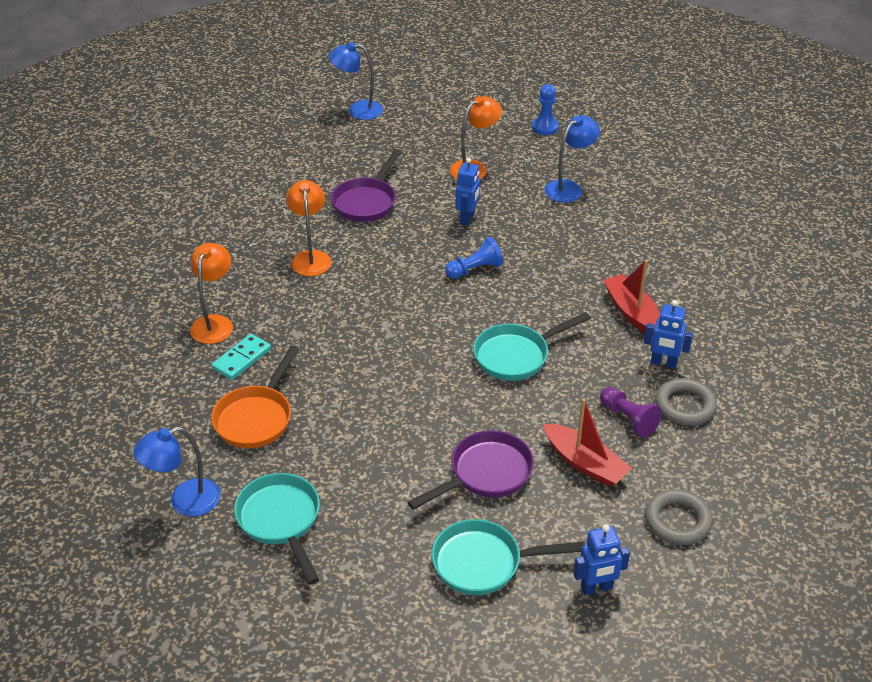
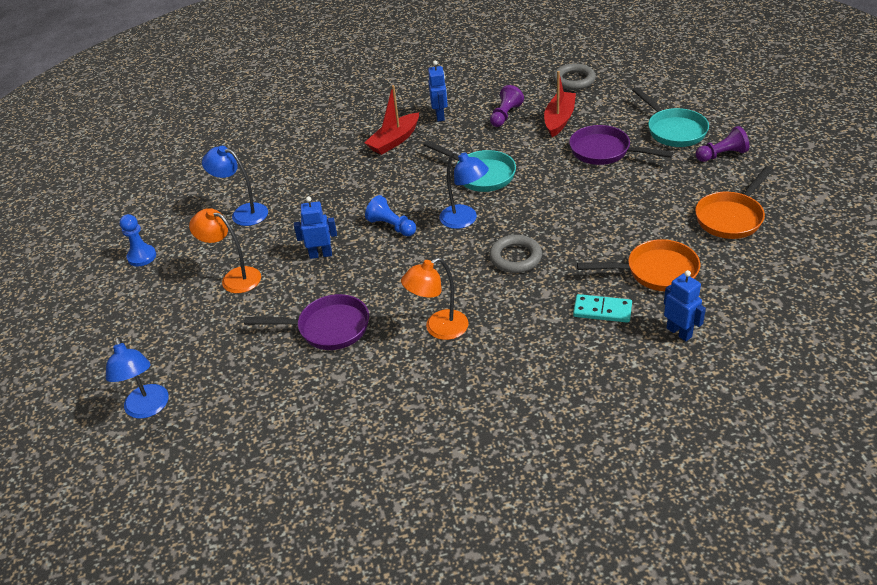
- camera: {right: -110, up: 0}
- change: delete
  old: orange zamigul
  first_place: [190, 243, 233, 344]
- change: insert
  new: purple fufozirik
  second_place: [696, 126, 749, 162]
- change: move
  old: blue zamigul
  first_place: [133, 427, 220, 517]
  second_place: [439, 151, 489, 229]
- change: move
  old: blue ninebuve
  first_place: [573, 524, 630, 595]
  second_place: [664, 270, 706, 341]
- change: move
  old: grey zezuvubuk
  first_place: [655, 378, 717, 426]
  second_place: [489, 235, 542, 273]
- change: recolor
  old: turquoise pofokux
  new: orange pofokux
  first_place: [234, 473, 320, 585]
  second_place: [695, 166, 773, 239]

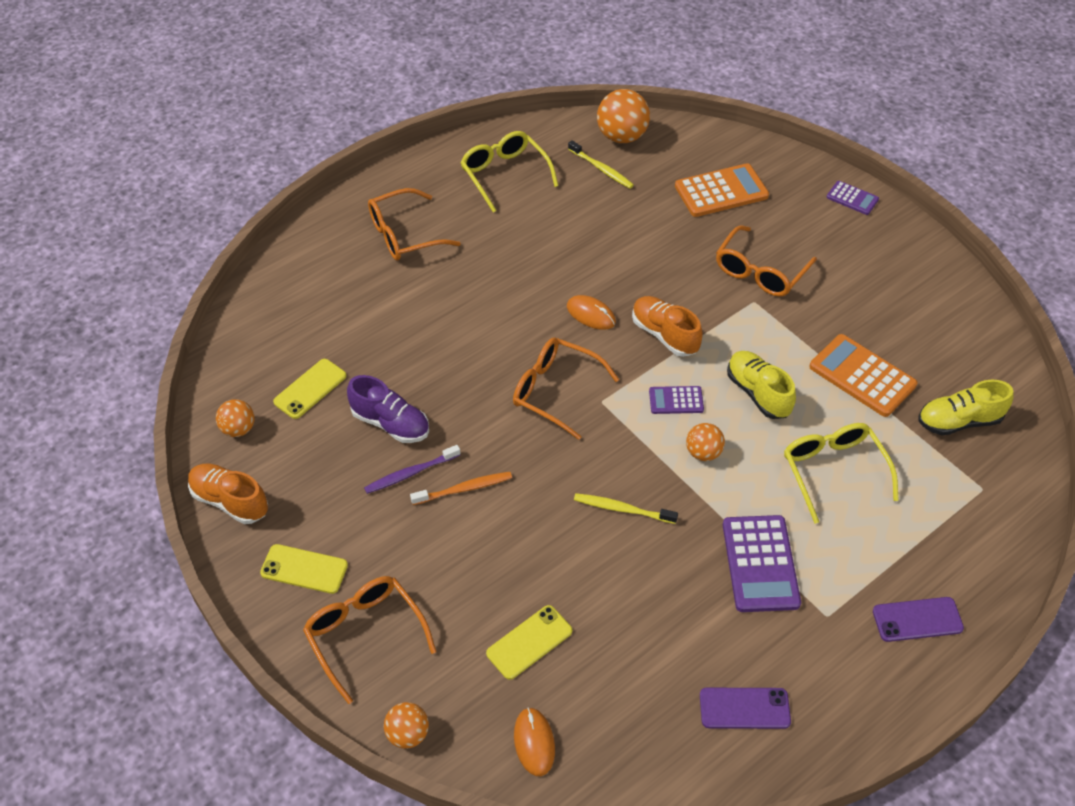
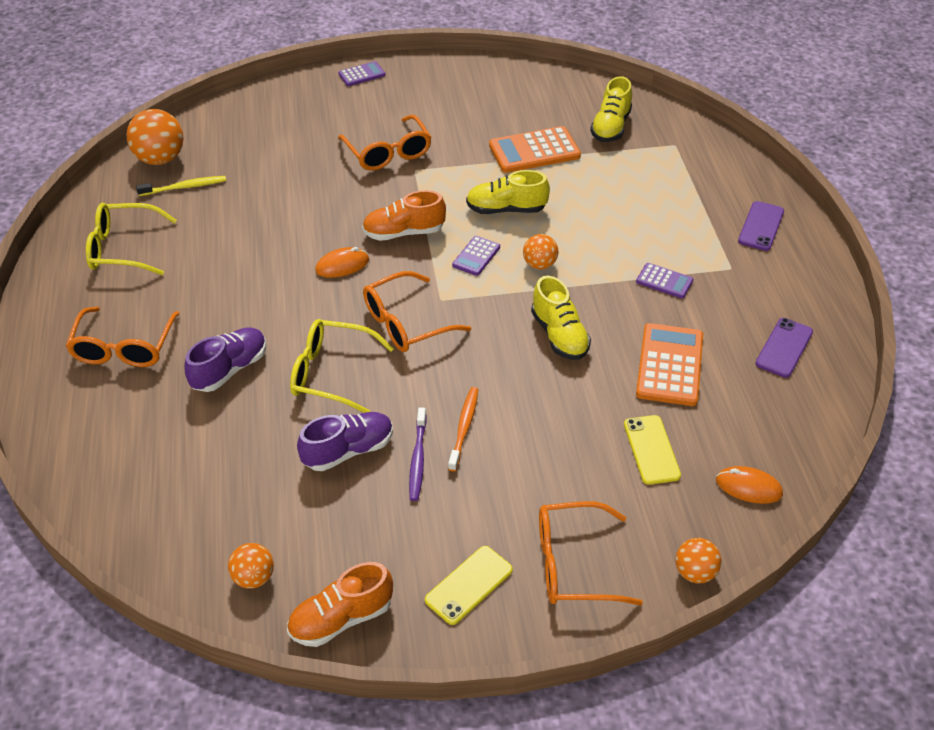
- camera: {right: -60, up: -5}
- change: delete
  old: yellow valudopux
  first_place: [273, 359, 346, 419]
- change: insert
  new: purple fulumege
  second_place: [184, 328, 266, 392]
- change: move
  old: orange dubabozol
  first_place: [675, 163, 769, 217]
  second_place: [636, 323, 703, 406]
- change: move
  old: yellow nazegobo
  first_place: [784, 423, 899, 524]
  second_place: [290, 319, 394, 413]
- change: replace
  old: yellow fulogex
  new: yellow fulumege
  first_place: [574, 493, 678, 524]
  second_place: [531, 276, 591, 360]
- change: resize
  old: purple dubabozol
  first_place: [723, 515, 801, 612]
  second_place: [636, 263, 693, 299]
  factor: 0.55

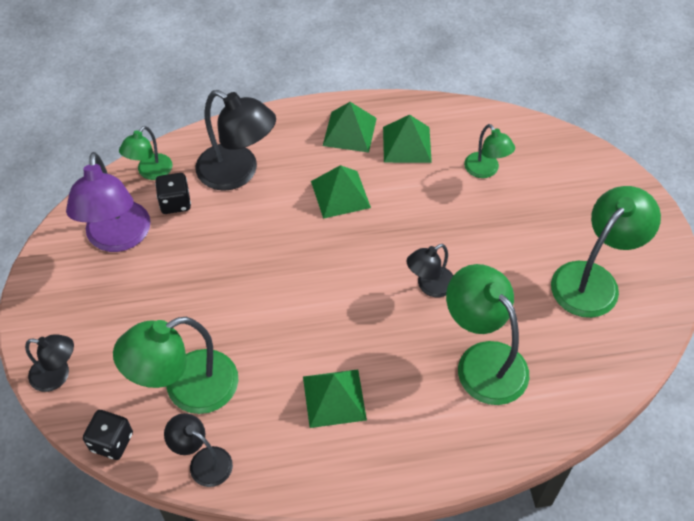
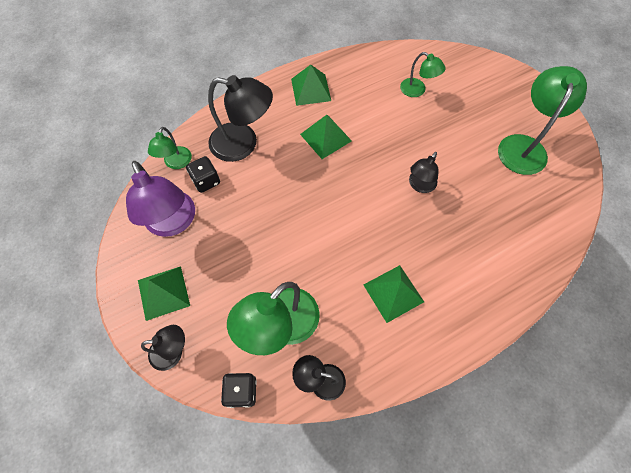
- camera: {right: -20, up: 10}
- change: delete
  old: green zamigul
  first_place: [446, 264, 529, 405]
- change: move
  old: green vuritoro
  first_place: [383, 115, 432, 163]
  second_place: [138, 266, 190, 321]

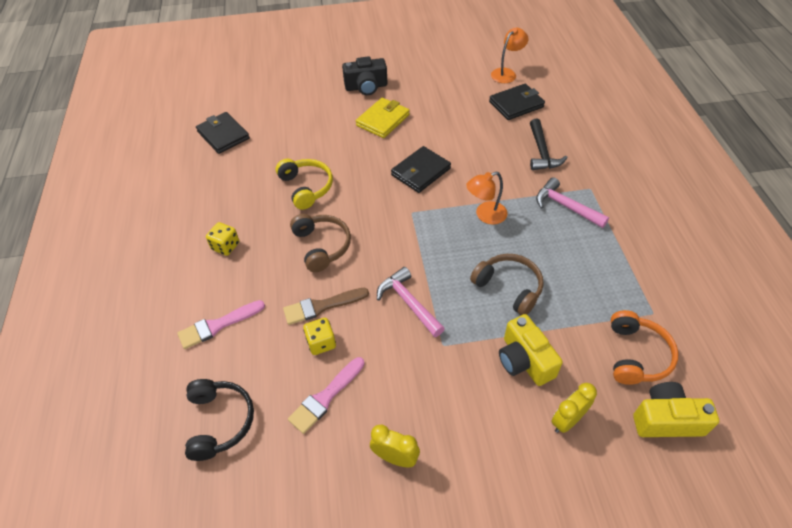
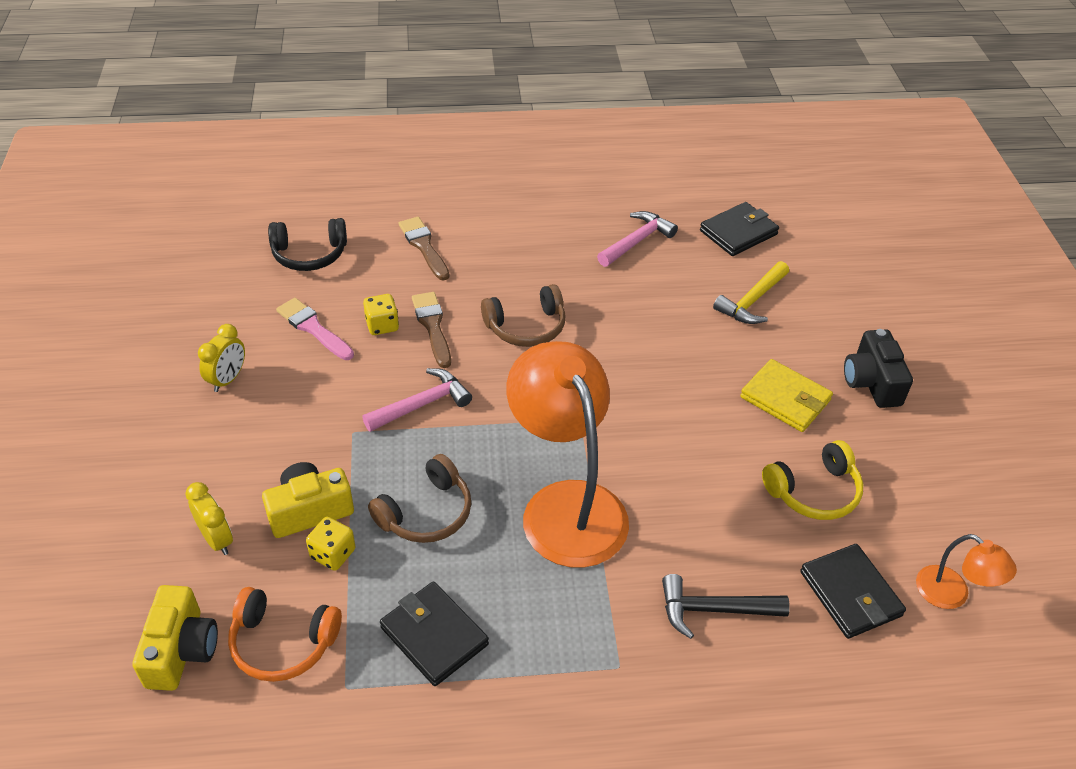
- camera: {right: 90, up: -5}
- change: insert
  new: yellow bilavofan
  second_place: [713, 261, 789, 324]
- change: move
  old: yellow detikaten
  first_place: [206, 222, 239, 256]
  second_place: [306, 517, 356, 571]
- change: move
  old: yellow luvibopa
  first_place: [276, 159, 333, 210]
  second_place: [762, 440, 863, 520]
- change: move
  old: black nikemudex
  first_place: [391, 146, 451, 193]
  second_place: [380, 582, 489, 686]
- change: move
  old: pink bilavofan
  first_place: [536, 177, 609, 228]
  second_place: [597, 211, 678, 267]
- change: recolor
  old: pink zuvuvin
  new: brown zuvuvin
  first_place: [177, 300, 265, 349]
  second_place: [399, 217, 450, 280]
- change: resize
  old: orange zamigul
  first_place: [466, 172, 508, 225]
  second_place: [506, 341, 629, 568]
  factor: 2.16

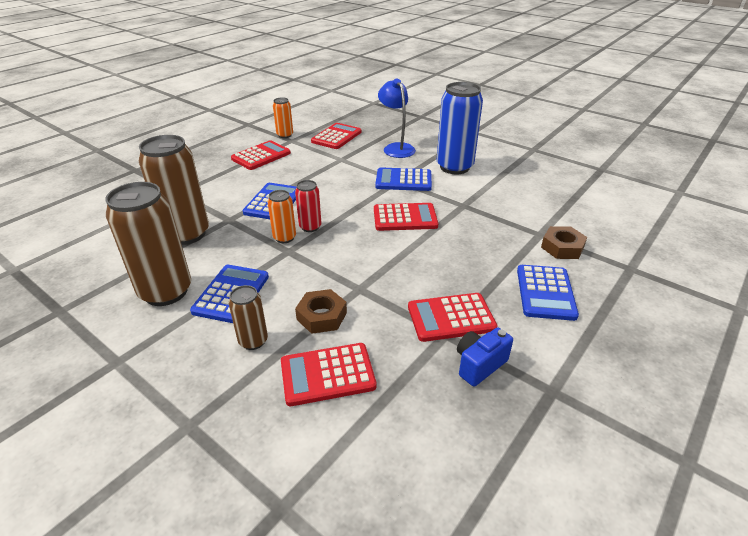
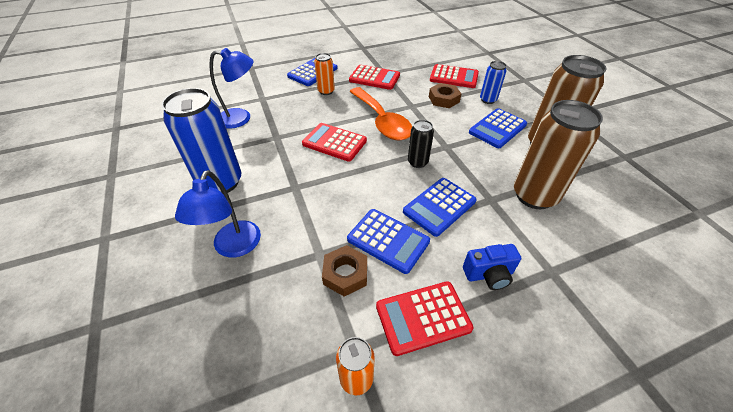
- camera: {right: -150, up: 10}
- change: delete
  old: red dubabozol
  first_place: [311, 123, 361, 149]
- change: insert
  new: blue zamigul
  second_place: [209, 48, 254, 129]
- change: insert
  new: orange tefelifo
  second_place: [349, 87, 412, 141]
- change: move
  old: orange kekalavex
  first_place: [268, 190, 296, 243]
  second_place: [314, 53, 335, 95]
- change: move
  old: blue dubabozol
  first_place: [375, 168, 432, 191]
  second_place: [347, 209, 430, 274]
- change: move
  old: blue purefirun
  first_place: [457, 328, 513, 387]
  second_place: [463, 244, 521, 290]
- change: move
  old: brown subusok
  first_place: [541, 226, 587, 259]
  second_place: [322, 245, 367, 297]
- change: recolor
  old: brown kekalavex
  new: blue kekalavex
  first_place: [229, 285, 268, 350]
  second_place: [480, 61, 506, 104]
- change: recolor
  old: red kekalavex
  new: black kekalavex
  first_place: [295, 180, 322, 232]
  second_place: [408, 120, 434, 168]

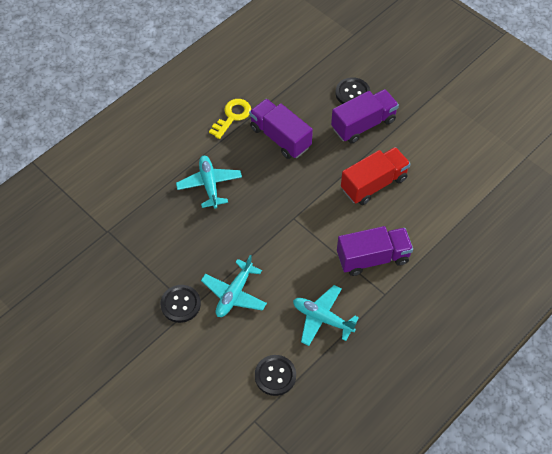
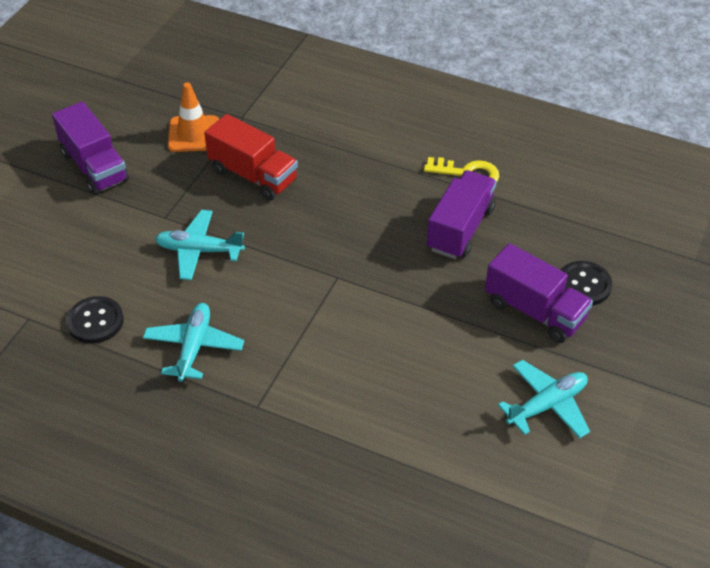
- camera: {right: 70, up: -10}
- change: delete
  old: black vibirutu
  first_place: [160, 285, 201, 323]
- change: insert
  new: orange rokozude
  second_place: [168, 82, 219, 152]
- change: move
  old: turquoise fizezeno
  first_place: [176, 156, 242, 209]
  second_place: [498, 360, 590, 439]
- change: move
  old: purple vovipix
  first_place: [337, 226, 413, 276]
  second_place: [52, 101, 129, 195]
- change: move
  old: red vovipix
  first_place: [341, 147, 410, 205]
  second_place: [204, 114, 298, 201]

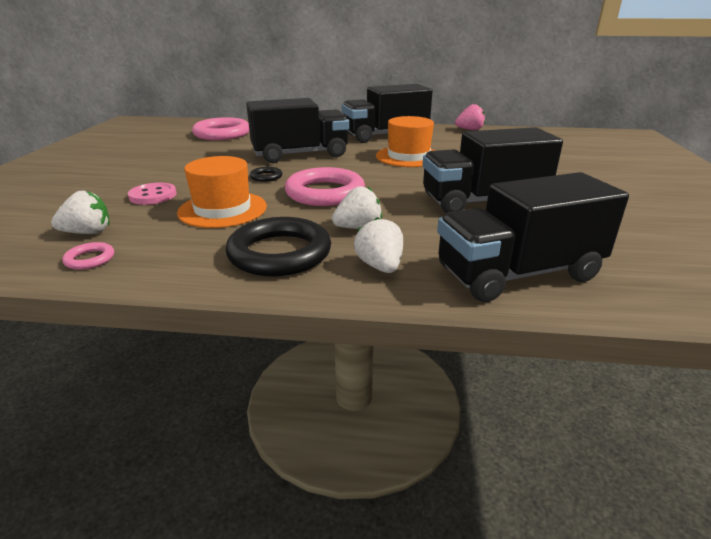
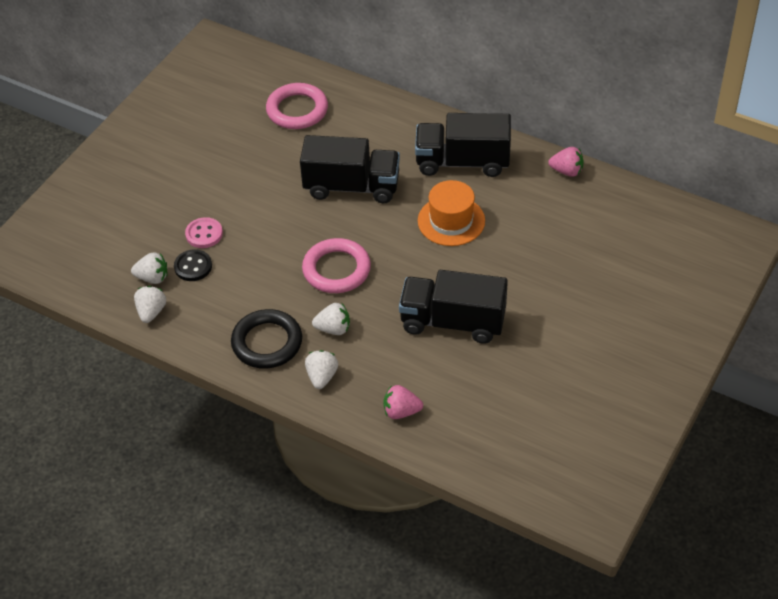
- camera: {right: 25, up: 20}
- change: delete
  old: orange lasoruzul
  first_place: [177, 156, 267, 228]
- change: delete
  old: black zezuvubuk
  first_place: [250, 167, 282, 182]
- change: insert
  new: black vibirutu
  second_place: [174, 249, 212, 281]
- change: replace
  old: pink zezuvubuk
  new: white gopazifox
  first_place: [62, 242, 114, 270]
  second_place: [134, 286, 166, 323]
- change: replace
  old: black vovipix
  new: pink gopazifox
  first_place: [437, 172, 629, 302]
  second_place: [383, 385, 423, 419]

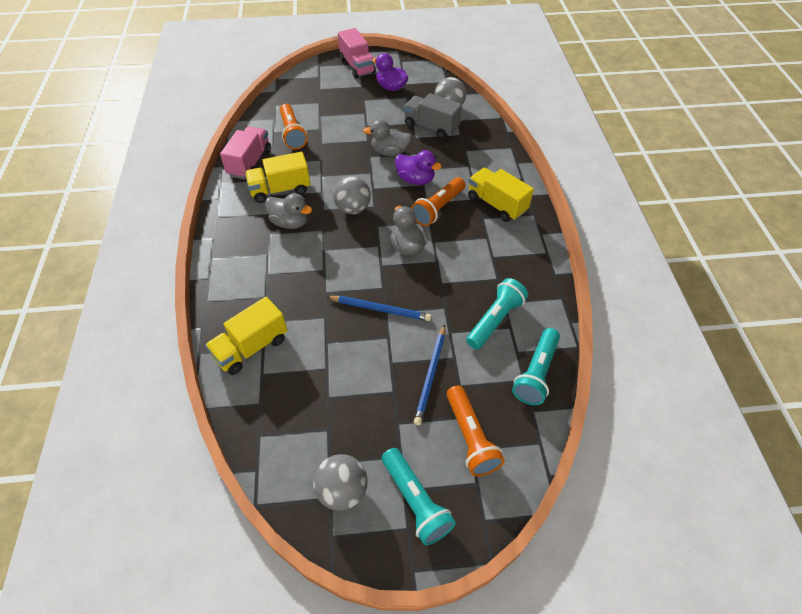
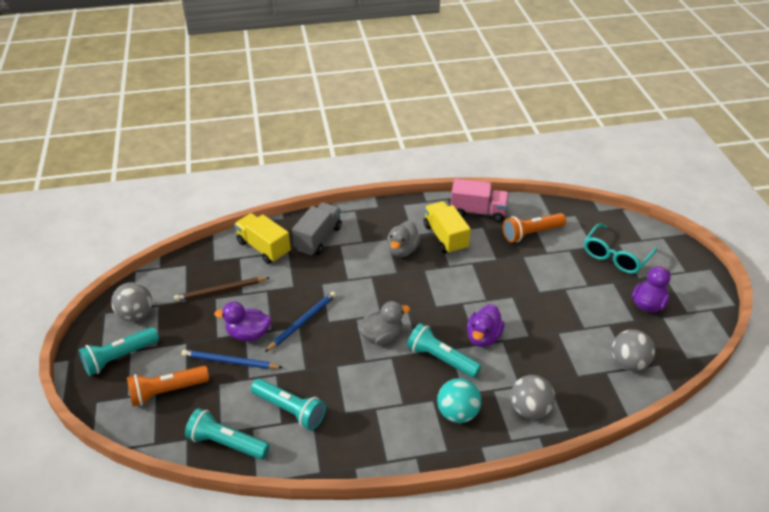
- camera: {right: 85, up: -10}
- change: delete
  old: pink vovipix
  first_place: [338, 28, 376, 78]
- change: delete
  old: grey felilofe
  first_place: [363, 119, 412, 156]
- change: insert
  new: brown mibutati
  second_place: [174, 277, 270, 301]
- change: insert
  new: purple felilofe
  second_place: [214, 302, 271, 341]
- change: insert
  new: turquoise nazegobo
  second_place: [584, 223, 658, 274]
- change: move
  old: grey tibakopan
  first_place: [333, 176, 371, 214]
  second_place: [510, 375, 555, 419]
- change: move
  old: grey vovipix
  first_place: [404, 93, 462, 139]
  second_place: [292, 202, 342, 255]
- change: replace
  old: yellow vovipix
  new: turquoise tibakopan
  first_place: [468, 168, 534, 222]
  second_place: [437, 378, 481, 423]
- change: recolor
  old: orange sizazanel
  new: turquoise sizazanel
  first_place: [411, 177, 465, 226]
  second_place: [407, 323, 482, 378]
- change: rotate
  old: blue mibutati
  first_place: [326, 296, 432, 321]
  second_place: [265, 292, 336, 352]
  degrees: -150

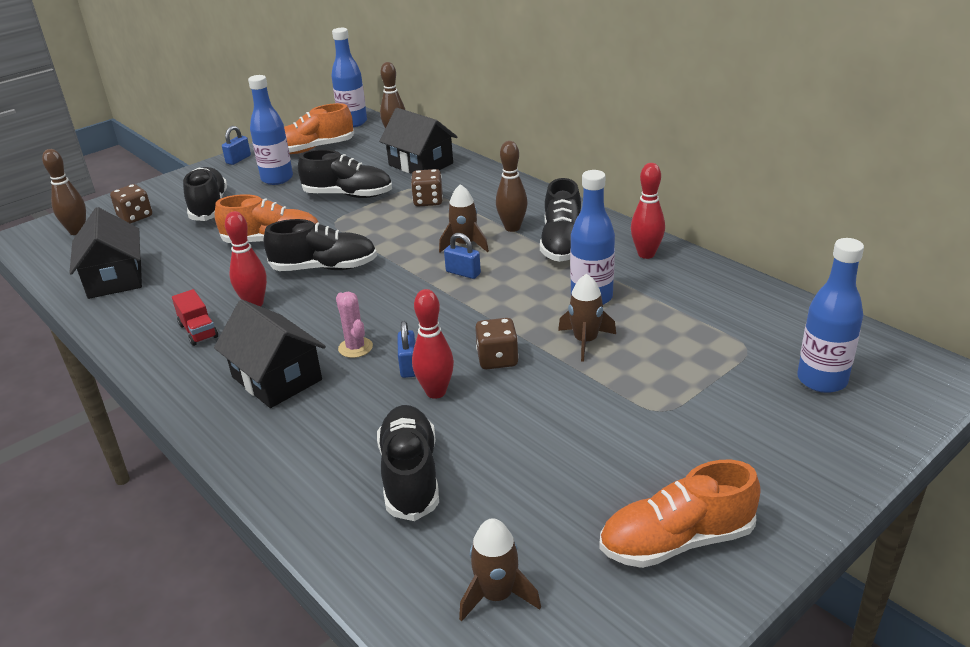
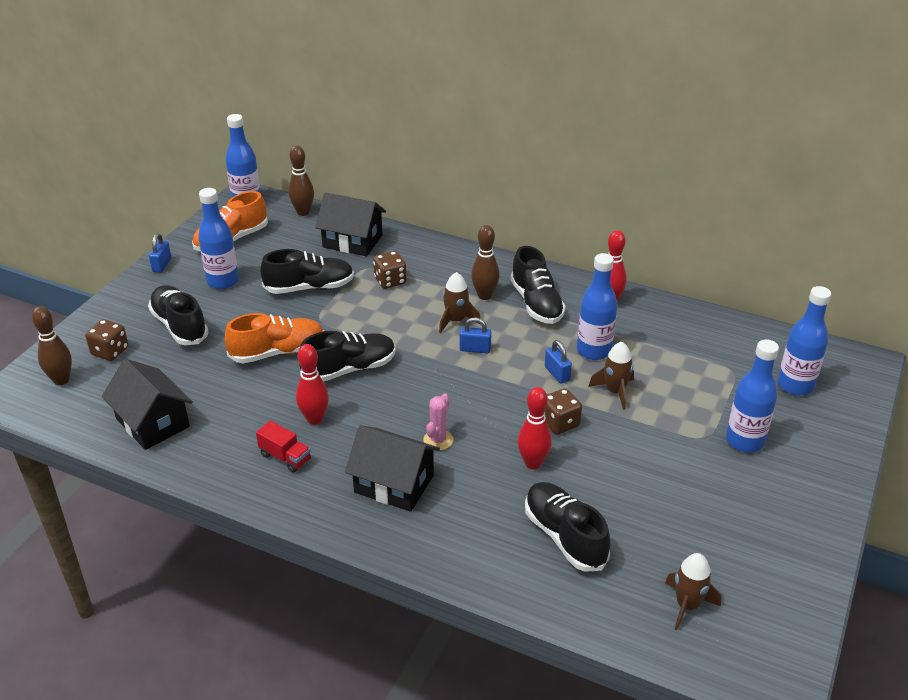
- camera: {right: -25, up: 5}
- change: delete
  old: orange fulumege
  first_place: [599, 460, 761, 568]
- change: insert
  new: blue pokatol
  second_place: [726, 339, 779, 453]
- change: move
  old: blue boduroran
  first_place: [398, 321, 415, 378]
  second_place: [545, 340, 572, 384]
- change: rotate
  old: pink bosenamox
  first_place: [336, 292, 373, 358]
  second_place: [423, 393, 453, 450]
  degrees: 75

